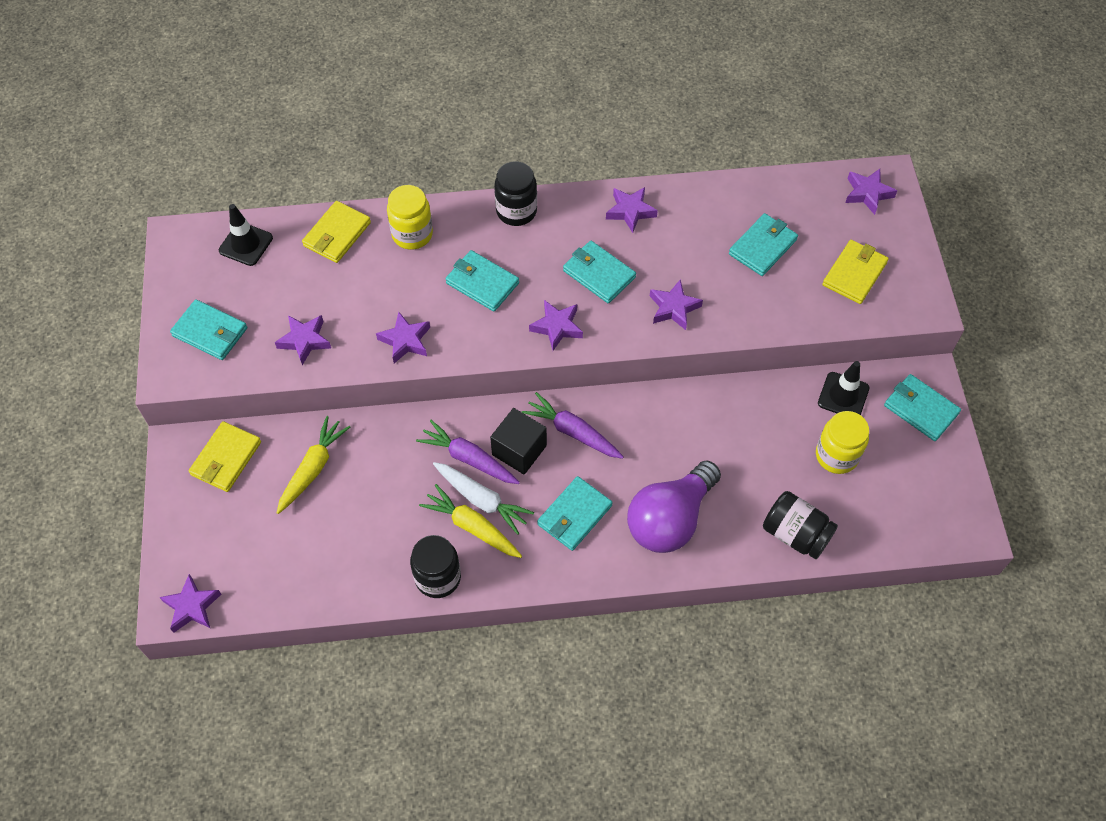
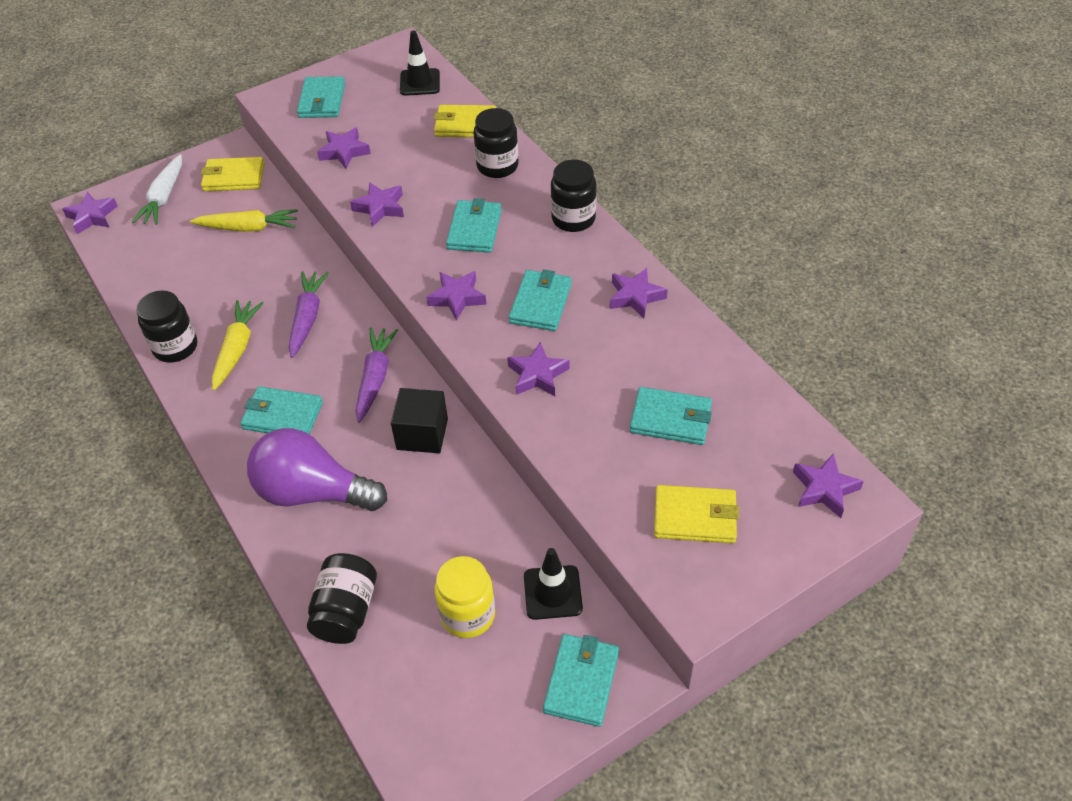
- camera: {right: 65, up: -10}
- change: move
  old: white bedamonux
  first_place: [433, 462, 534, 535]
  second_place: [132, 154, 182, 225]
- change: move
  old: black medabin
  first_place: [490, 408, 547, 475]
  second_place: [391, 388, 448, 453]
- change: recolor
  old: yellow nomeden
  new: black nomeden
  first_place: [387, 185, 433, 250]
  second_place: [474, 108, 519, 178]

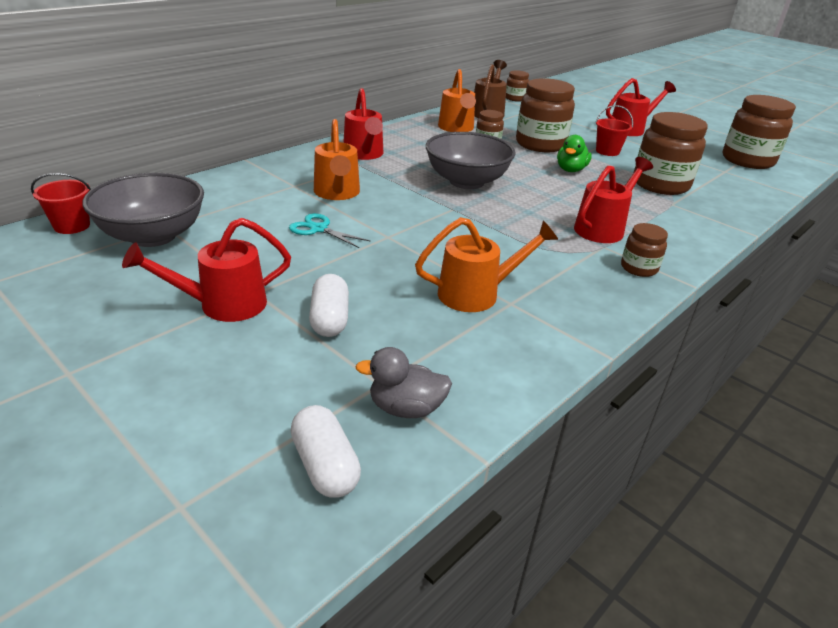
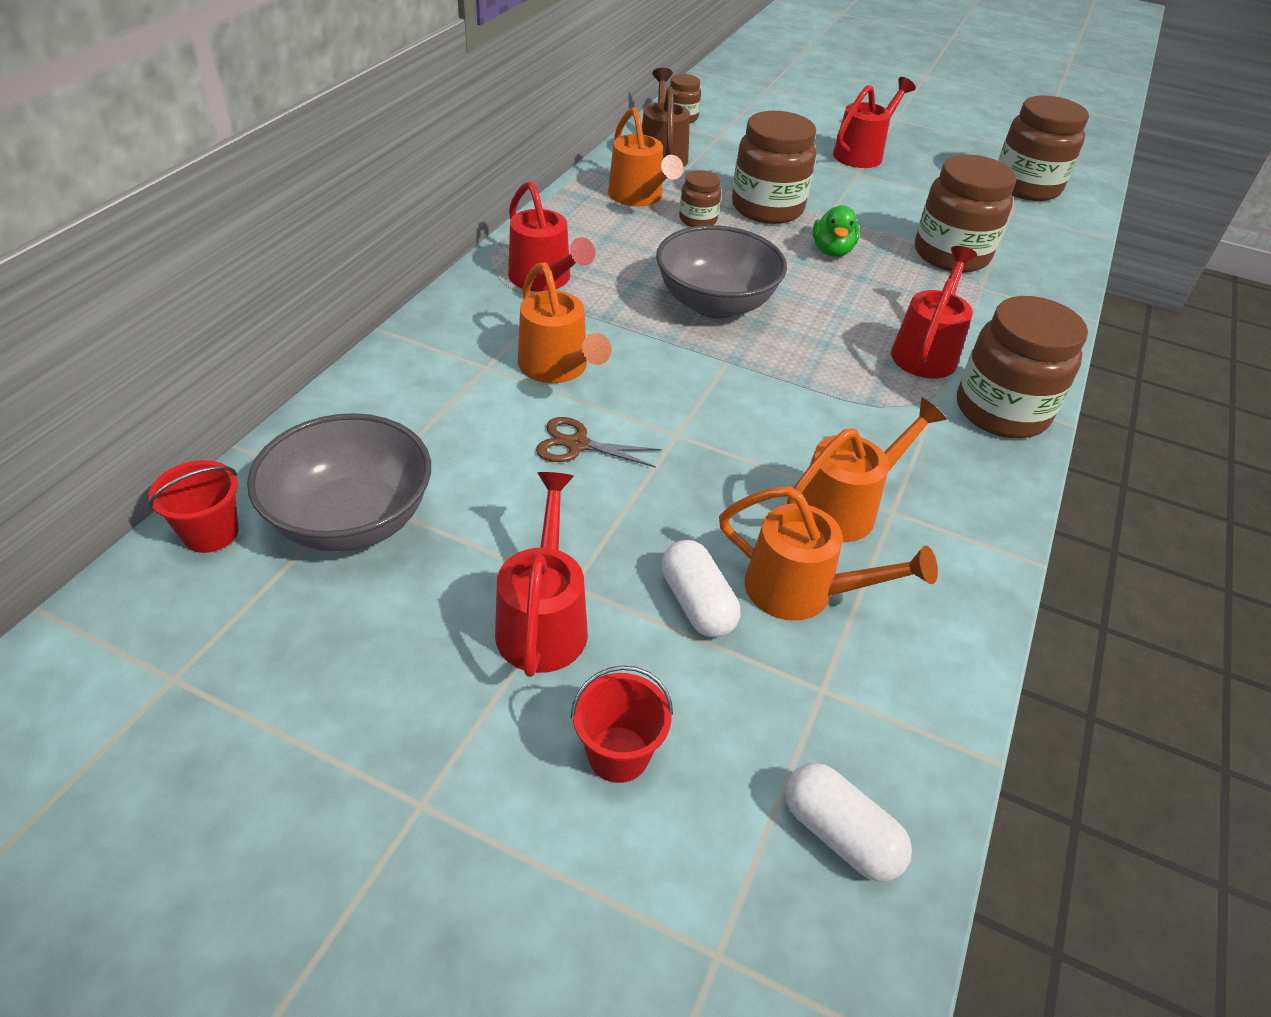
- camera: {right: -20, up: 10}
- change: delete
  old: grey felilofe
  first_place: [355, 347, 452, 418]
- change: insert
  new: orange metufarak
  second_place: [719, 486, 938, 621]
- change: move
  old: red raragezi
  first_place: [595, 105, 633, 156]
  second_place: [571, 665, 673, 783]
- change: recolor
  old: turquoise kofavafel
  new: brown kofavafel
  first_place: [289, 213, 370, 248]
  second_place: [536, 417, 662, 468]
- change: rotate
  old: red metufarak
  first_place: [122, 218, 291, 322]
  second_place: [495, 472, 588, 677]
  degrees: 135
- change: resize
  old: brown nomeden
  first_place: [621, 223, 668, 277]
  second_place: [957, 296, 1088, 438]
  factor: 1.96

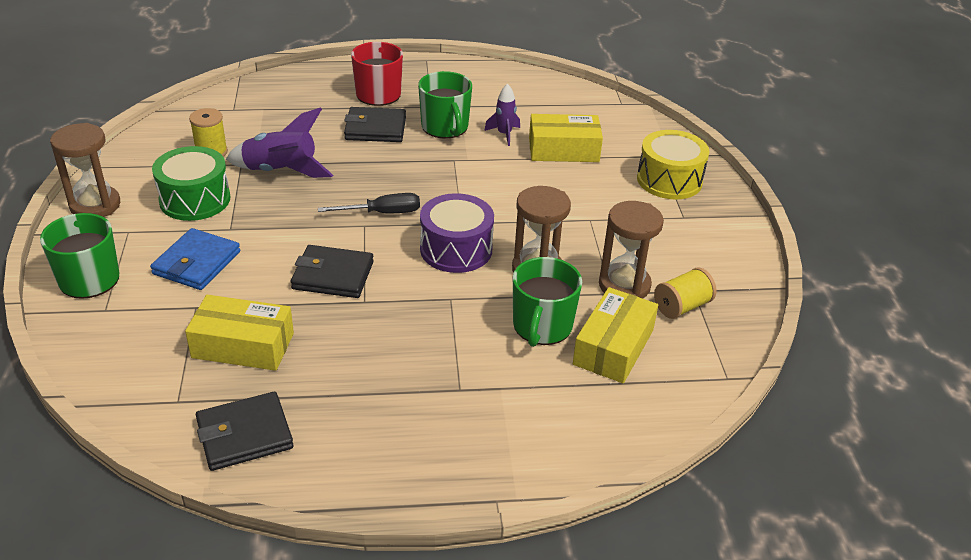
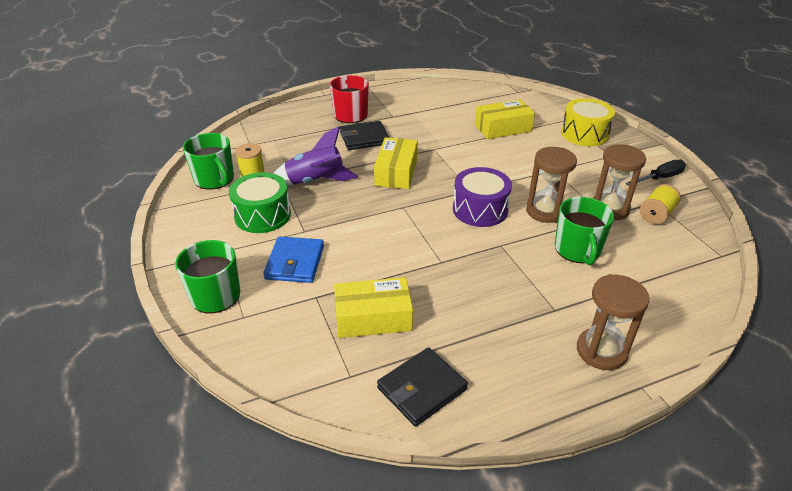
- camera: {right: -15, up: 0}
- change: delete
  old: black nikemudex
  first_place: [291, 245, 374, 298]
- change: delete
  old: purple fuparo
  first_place: [484, 84, 520, 146]
- change: move
  old: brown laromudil
  first_place: [50, 123, 120, 217]
  second_place: [577, 274, 650, 370]
- change: move
  old: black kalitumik
  first_place: [318, 193, 420, 213]
  second_place: [625, 160, 686, 186]
- change: move
  old: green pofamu
  first_place: [418, 71, 472, 139]
  second_place: [183, 133, 234, 190]
- change: move
  old: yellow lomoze
  first_place: [573, 287, 658, 383]
  second_place: [374, 137, 418, 189]

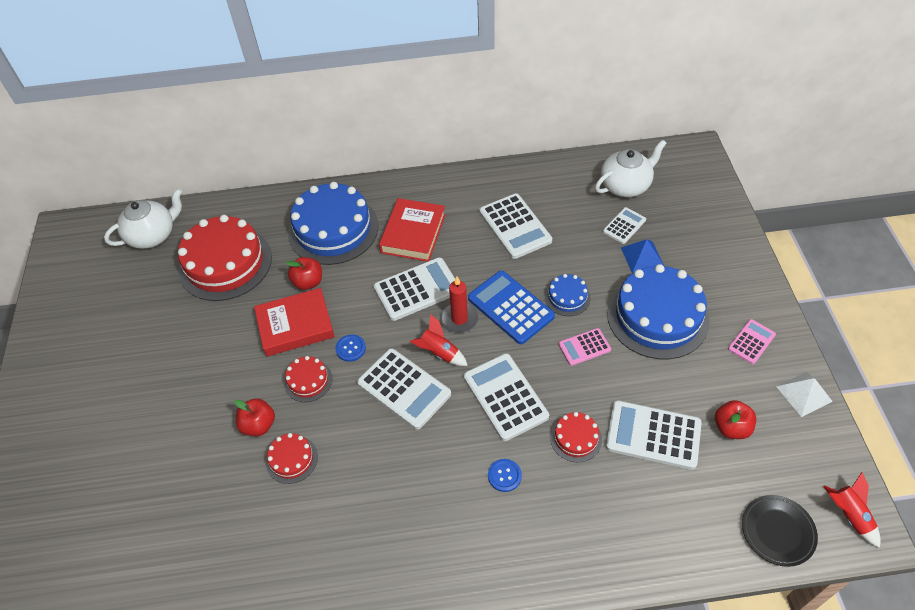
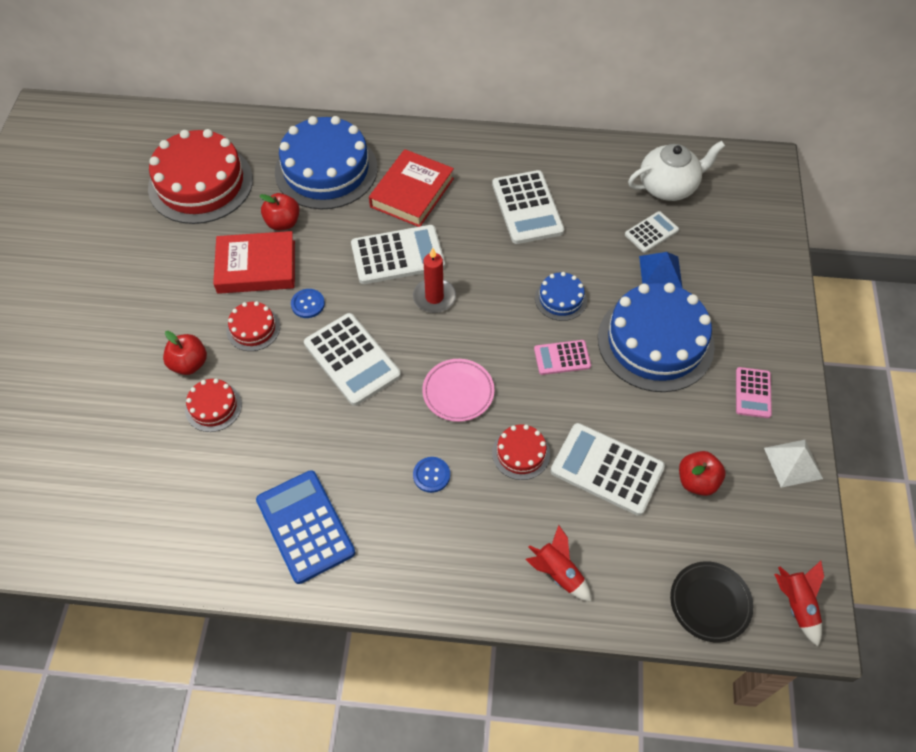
- camera: {right: 10, up: 5}
- change: delete
  old: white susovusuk
  first_place: [104, 188, 182, 249]
- change: move
  old: red fuparo
  first_place: [410, 314, 468, 366]
  second_place: [525, 525, 592, 602]
- change: move
  old: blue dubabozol
  first_place: [468, 270, 555, 344]
  second_place: [256, 470, 355, 584]
- change: replace
  old: white dubabozol
  new: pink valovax
  first_place: [464, 353, 549, 441]
  second_place: [422, 359, 494, 422]
- change: rotate
  old: pink dubabozol
  first_place: [728, 319, 776, 364]
  second_place: [736, 367, 772, 418]
  degrees: 135

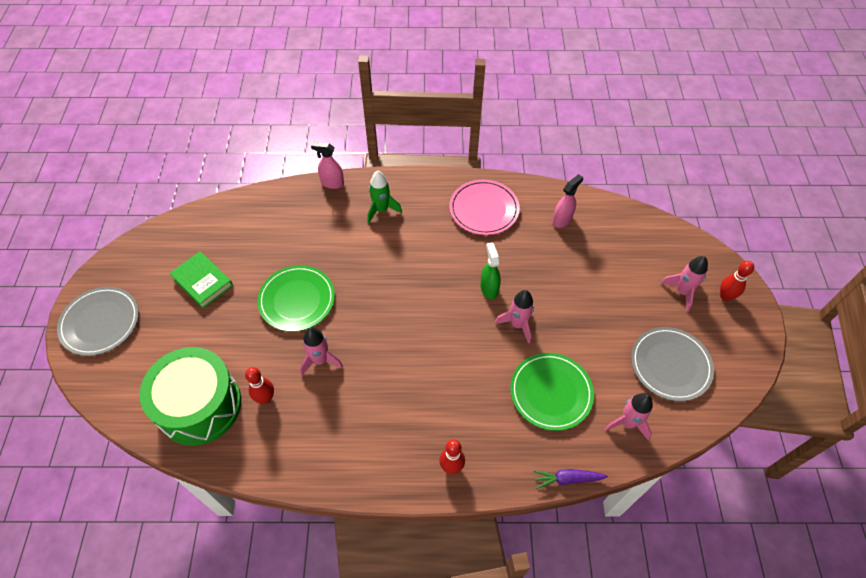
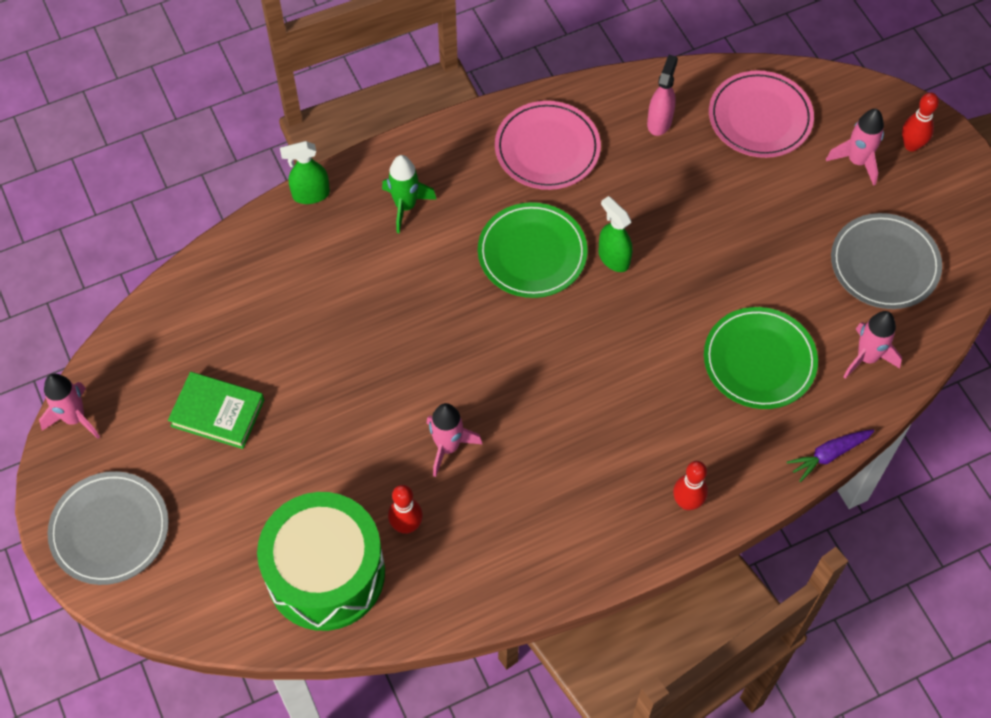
- camera: {right: -25, up: 5}
- change: insert
  new: pink valovax
  second_place: [709, 70, 814, 158]
- change: move
  old: green valovax
  first_place: [257, 265, 335, 332]
  second_place: [478, 202, 588, 298]
- change: move
  old: pink fuparo
  first_place: [495, 290, 534, 344]
  second_place: [39, 374, 100, 439]
- change: recolor
  old: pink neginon
  new: green neginon
  first_place: [311, 142, 344, 189]
  second_place: [280, 141, 330, 204]

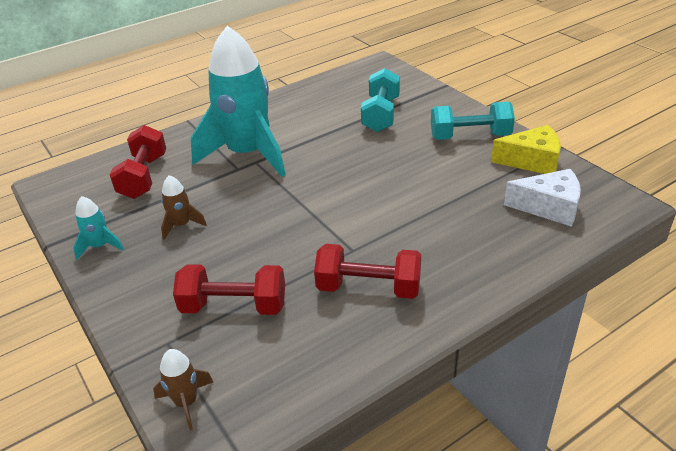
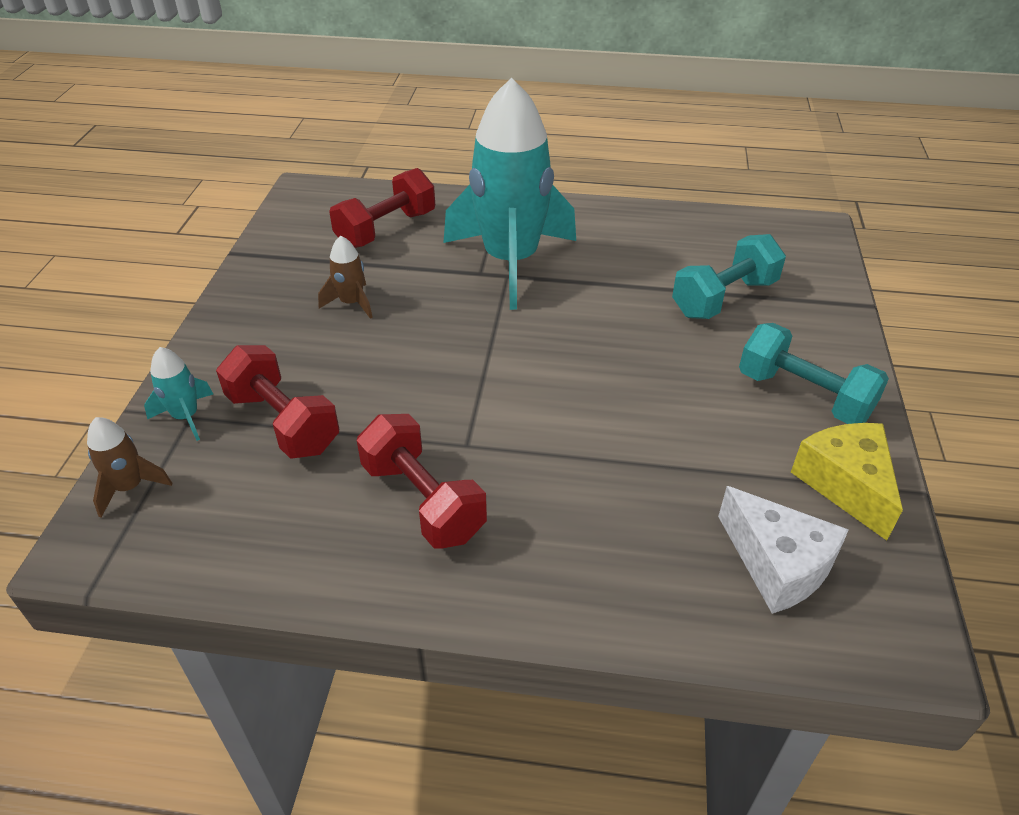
- camera: {right: 40, up: 5}
- change: move
  old: turquoise fuparo
  first_place: [73, 196, 124, 260]
  second_place: [144, 347, 213, 441]
- change: rotate
  old: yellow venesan
  first_place: [491, 125, 561, 174]
  second_place: [791, 423, 903, 541]
  degrees: -150

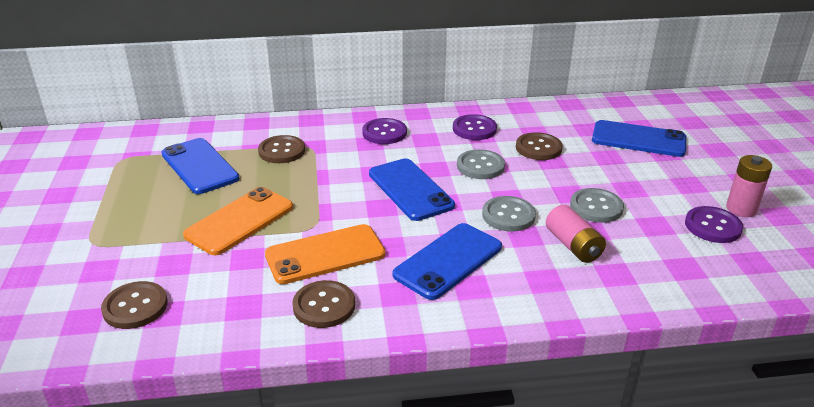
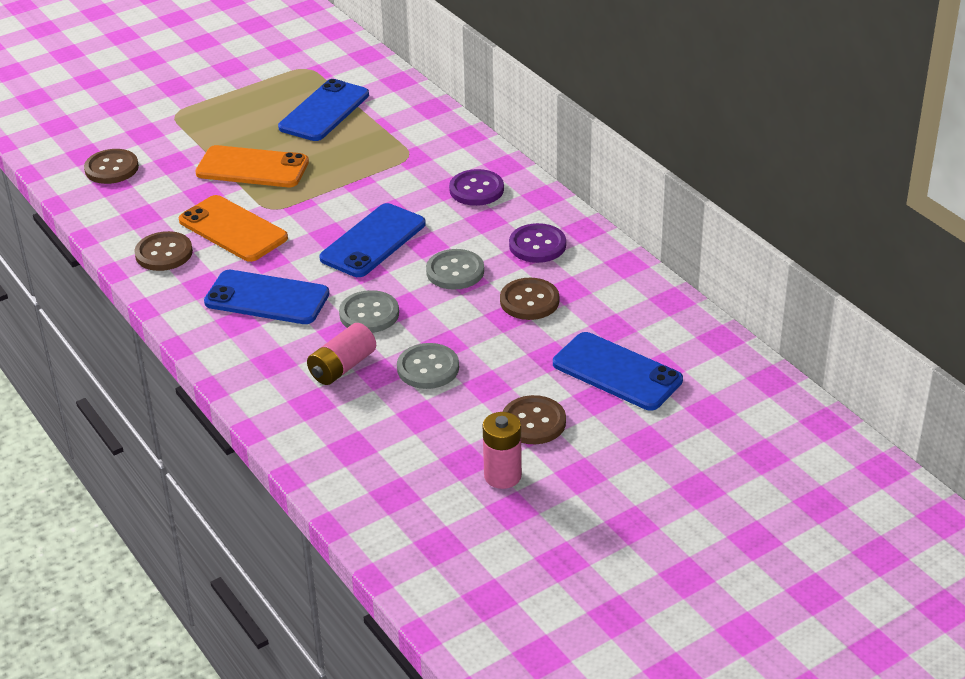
- camera: {right: 65, up: 5}
- change: delete
  old: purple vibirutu
  first_place: [685, 206, 743, 243]
- change: move
  old: brown vibirutu
  first_place: [258, 135, 305, 163]
  second_place: [503, 395, 566, 444]
- change: rotate
  old: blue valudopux
  first_place: [592, 120, 686, 157]
  second_place: [553, 332, 683, 410]
  degrees: -45

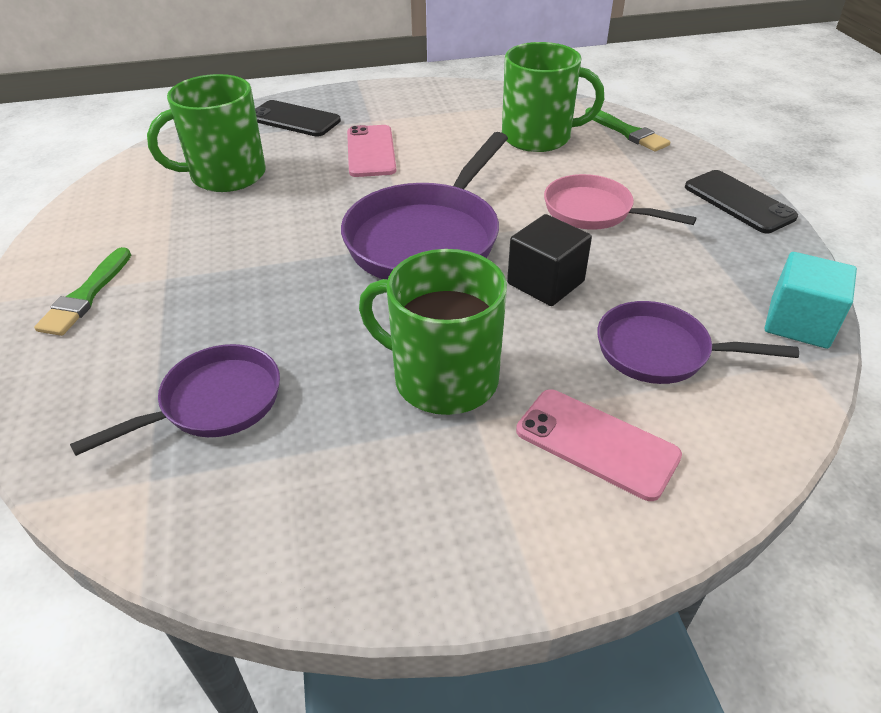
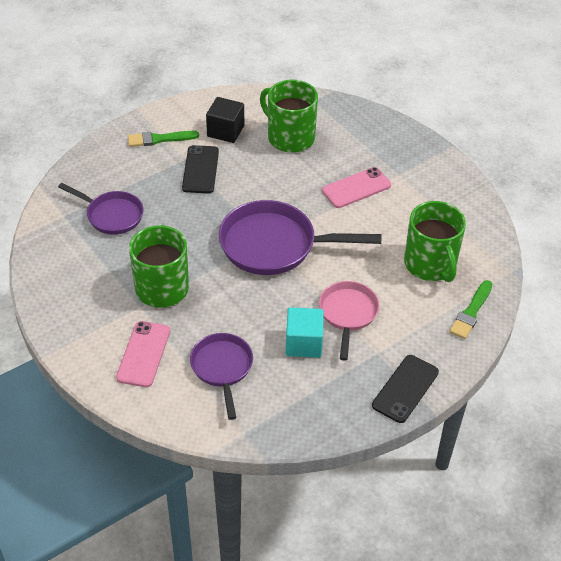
- camera: {right: 65, up: 5}
- change: move
  old: black valudopux
  first_place: [255, 100, 341, 137]
  second_place: [182, 145, 219, 193]
- change: move
  old: black medabin
  first_place: [507, 214, 592, 306]
  second_place: [206, 97, 244, 143]
- change: move
  old: turquoise medabin
  first_place: [765, 252, 857, 349]
  second_place: [286, 307, 324, 358]

